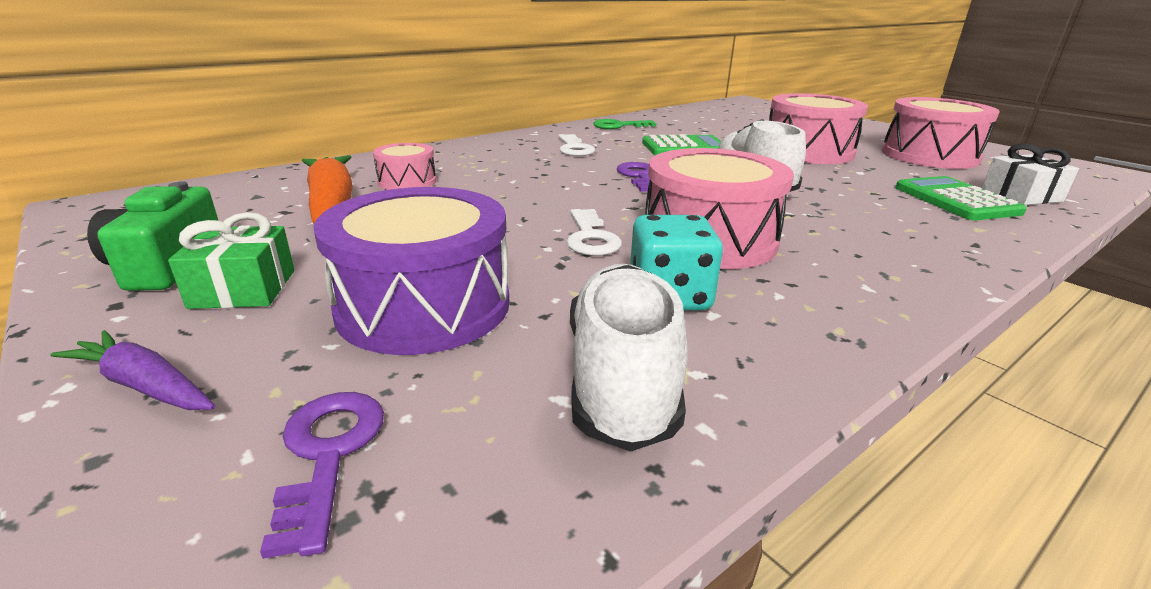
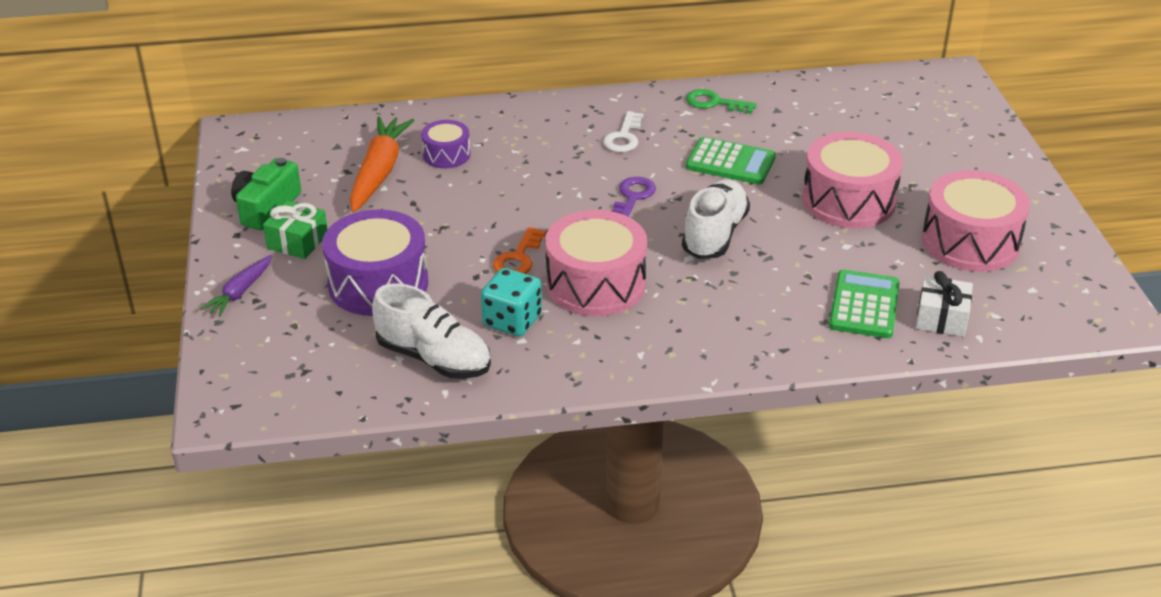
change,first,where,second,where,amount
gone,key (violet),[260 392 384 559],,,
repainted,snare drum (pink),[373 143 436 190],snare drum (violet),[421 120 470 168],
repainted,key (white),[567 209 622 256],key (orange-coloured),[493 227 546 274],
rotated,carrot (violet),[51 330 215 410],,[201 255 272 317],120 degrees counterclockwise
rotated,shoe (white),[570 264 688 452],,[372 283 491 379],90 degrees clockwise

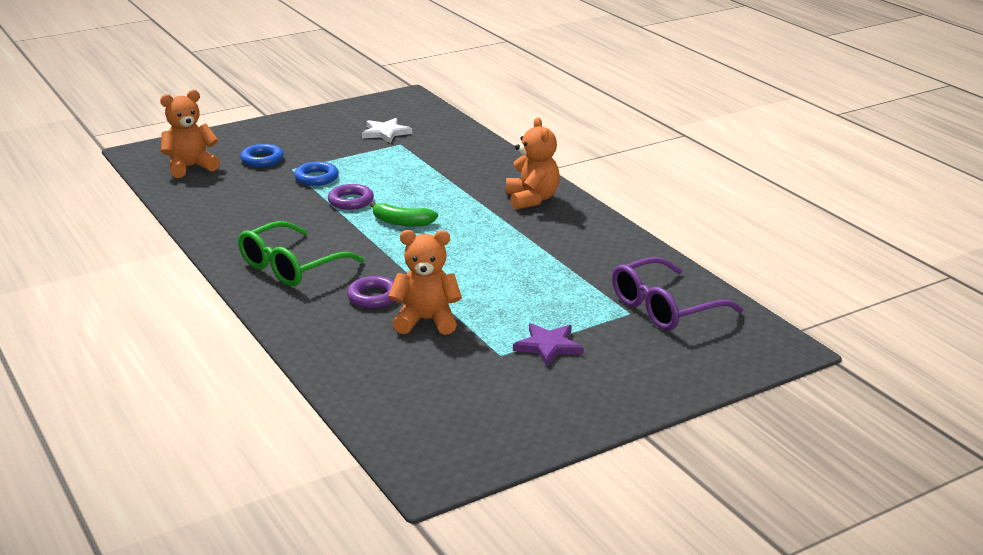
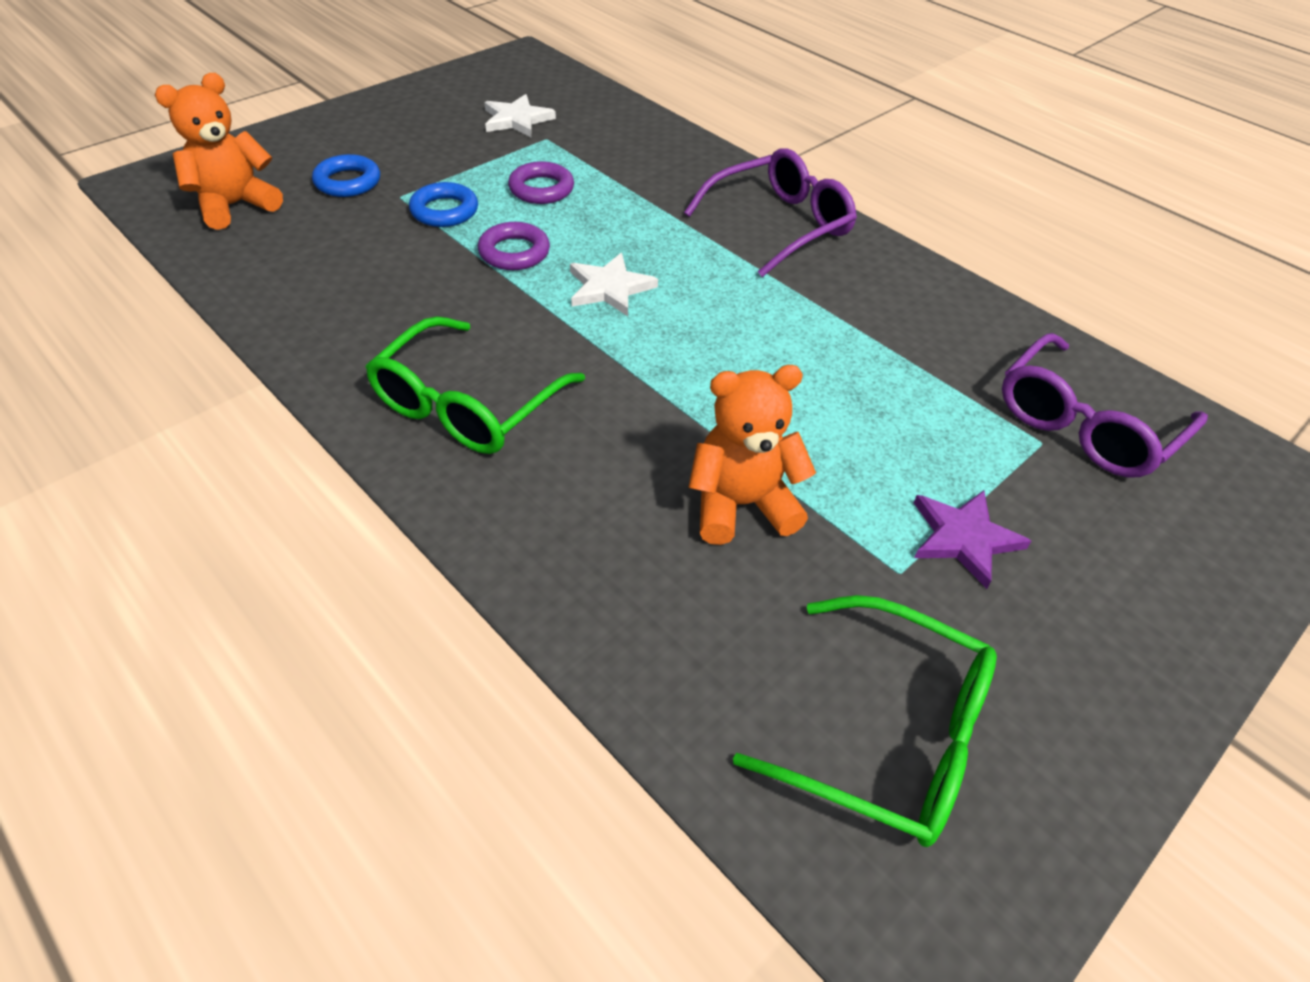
change,first,where,second,where,amount
new,,,spectacles (green),[733 595 997 847],
shifted,hoop (violet),[347 276 394 308],,[508 161 574 204],
swapped,toy banana (green),[370 202 438 226],five-pointed star (white),[570 253 658 316],
swapped,teddy (orange-coloured),[506 117 560 210],spectacles (violet),[684 148 857 277],

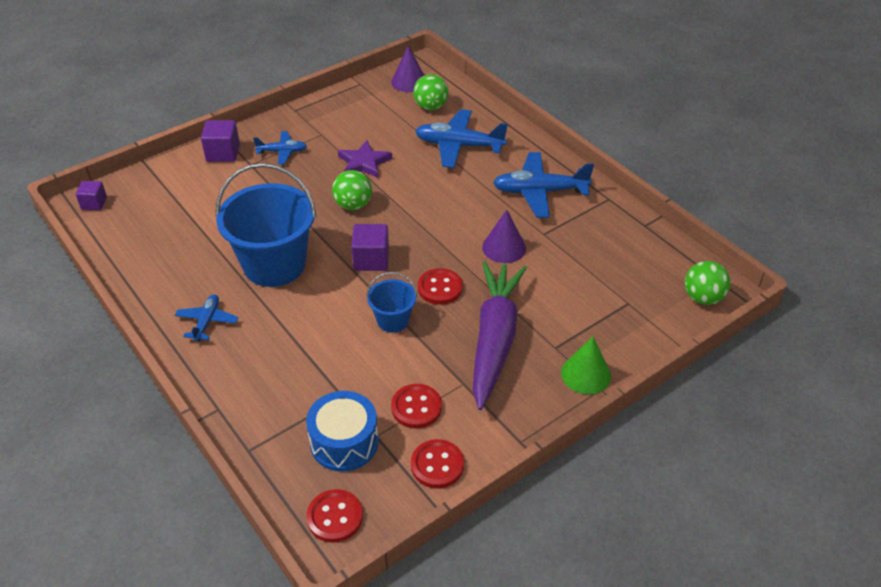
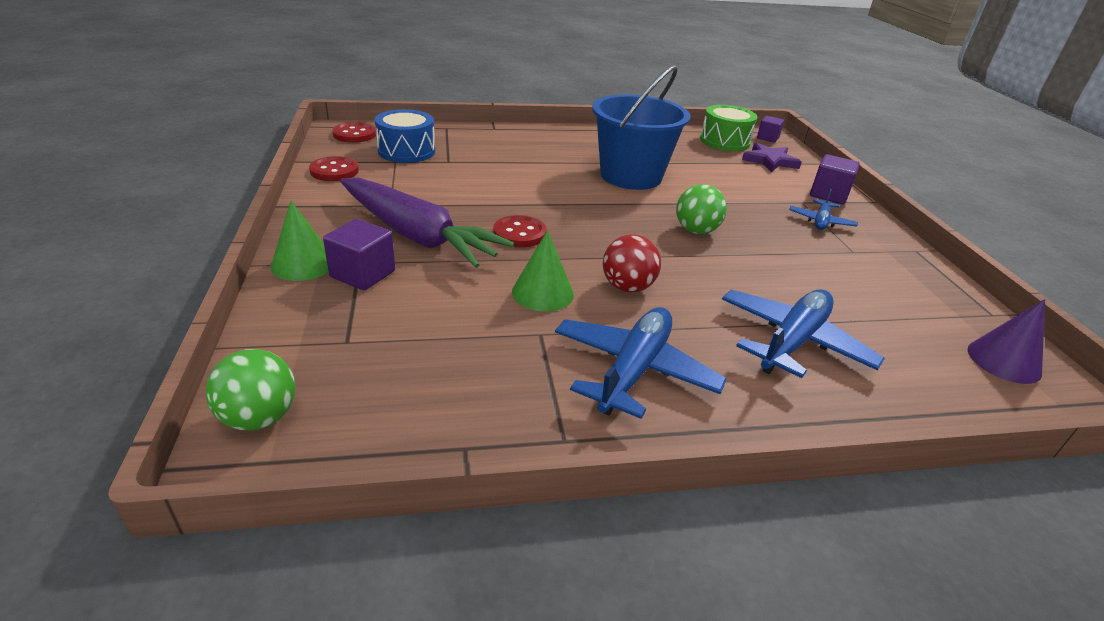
change,first,where,second,where,amount
gone,toy plane (blue),[175 294 239 342],,,
gone,sand bucket (blue),[366 272 417 333],,,
gone,shirt button (scarlet),[391 384 442 428],,,
gone,ball (green),[413 74 449 110],,,
new,,,ball (scarlet),[603 234 661 292],
new,,,snare drum (green),[700 105 758 151],
shifted,five-pointed star (violet),[338 140 392 178],,[742 142 802 172],
shifted,cube (violet),[351 224 389 271],,[323 219 395 291],
repainted,cone shape (violet),[482 210 526 263],cone shape (green),[512 230 574 312],

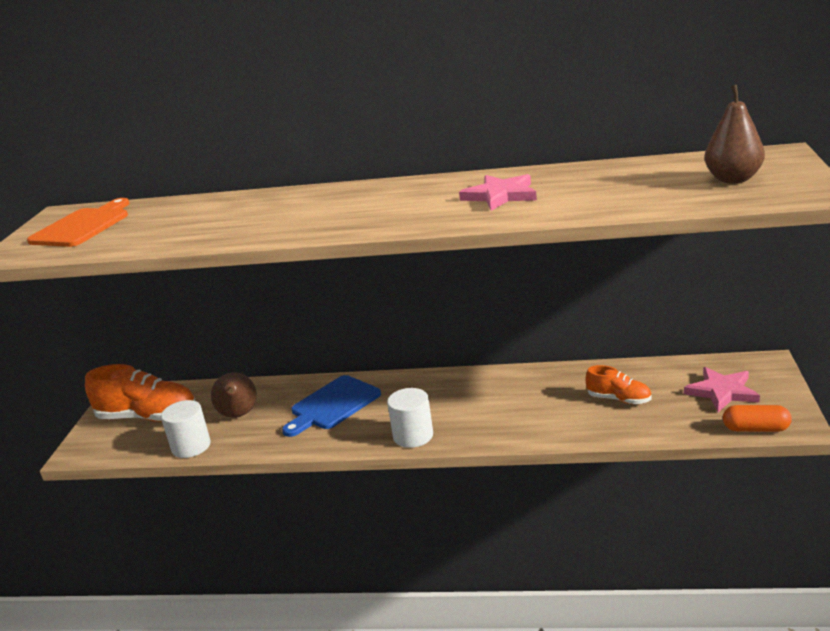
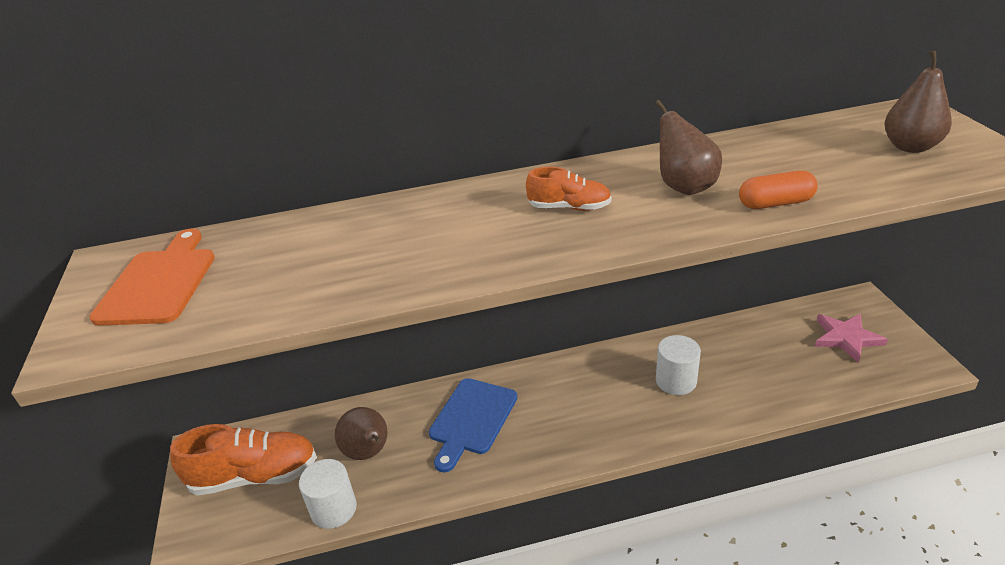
change,first,where,second,where,amount
shifted,cylinder shape (white),[387 388 433 448],,[656 335 701 395],
shifted,shoe (orange-coloured),[586 365 652 404],,[526 167 612 211],
shifted,pill (orange-coloured),[723 405 792 432],,[739 171 818 209],
swapped,five-pointed star (pink),[459 174 537 211],toy pear (brown),[655 100 722 195],

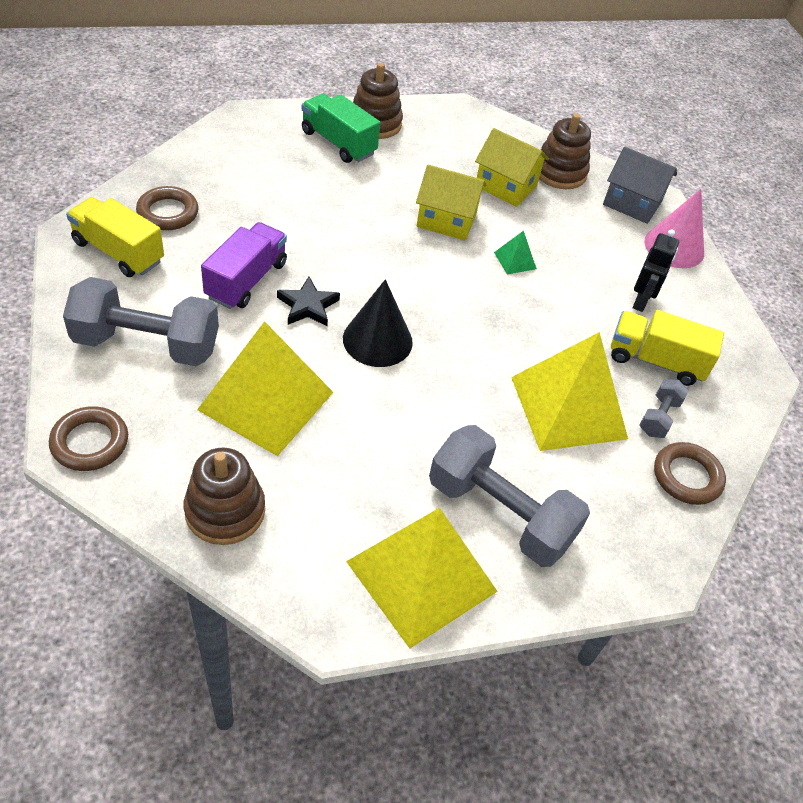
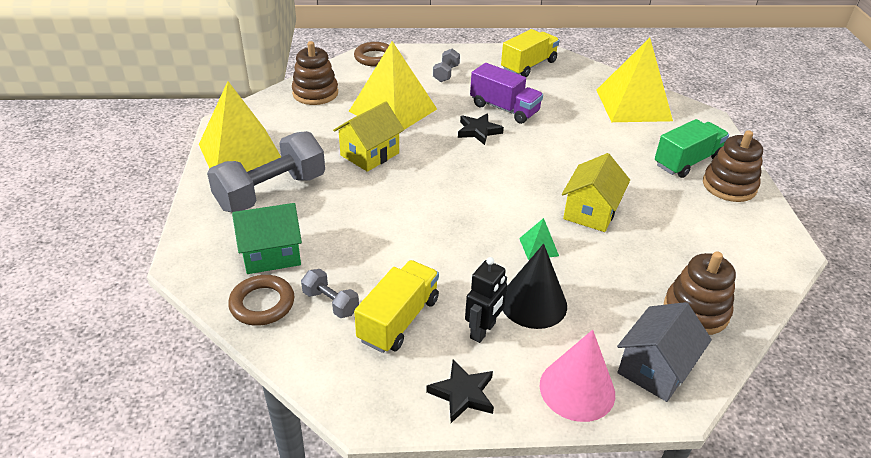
change,first,where,second,where,amount
gone,hoop (brown),[136 186 199 230],,,
new,,,house (green),[232 203 302 274],
new,,,five-pointed star (black),[426 360 494 423],
shifted,cone shape (black),[343 279 413 367],,[503 244 567 329],
shifted,house (yellow),[475 128 549 207],,[333 101 404 172],
shifted,pyramid shape (yellow),[511 332 628 451],,[597 38 673 122],
rotated,robot (black),[633 229 679 312],,[465 257 507 343],90 degrees counterclockwise
scaled,free weight (ash-grey),[63 277 219 366],,[433 49 460 82],x0.47

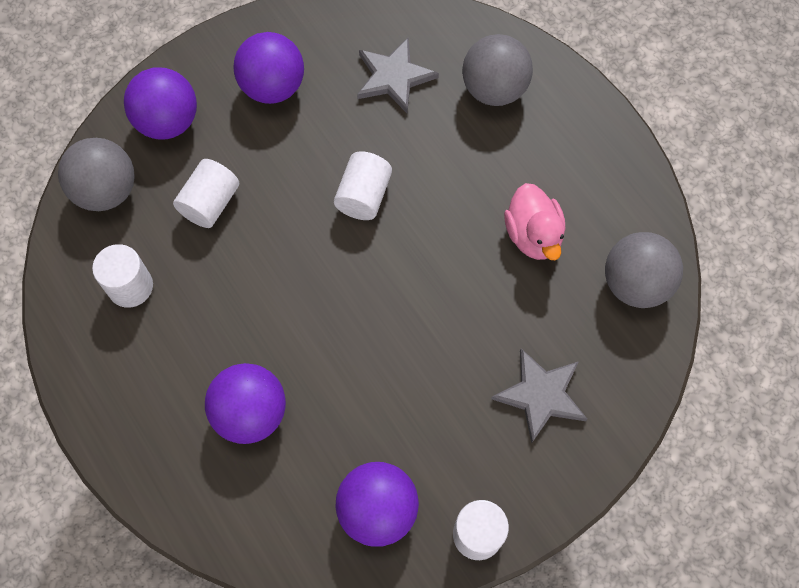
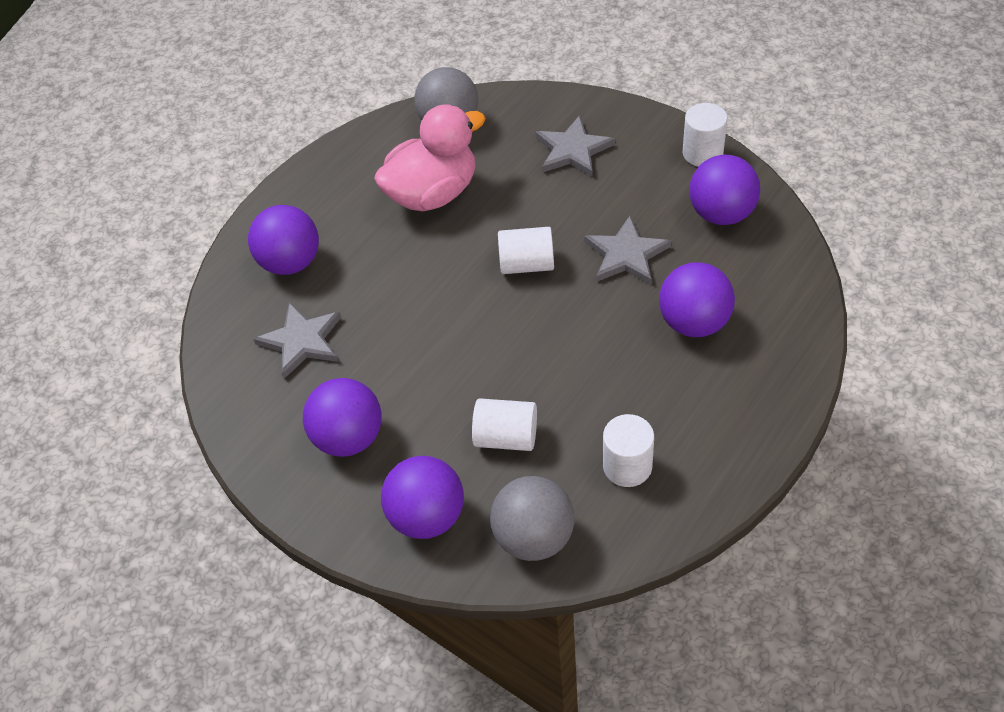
change,first,where,second,where,amount
new,,,five-pointed star (ash-grey),[584 216 671 285],
shifted,cylinder shape (white),[334 151 392 220],,[498 227 554 274],
repainted,ball (ash-grey),[462 34 533 106],ball (violet),[248 205 319 275],
scaled,toy duck (pink),[504 183 565 260],,[374 104 486 211],x1.53

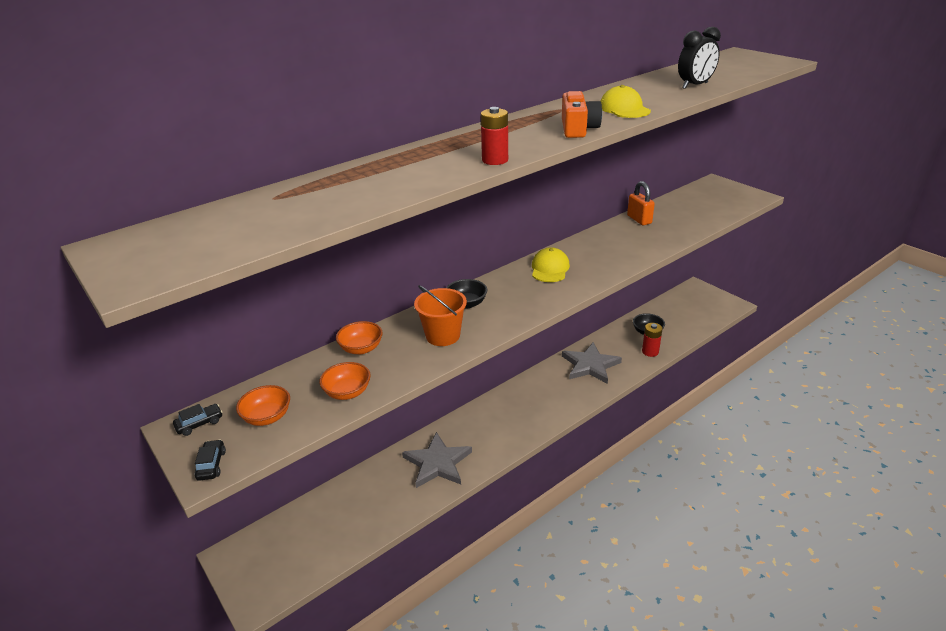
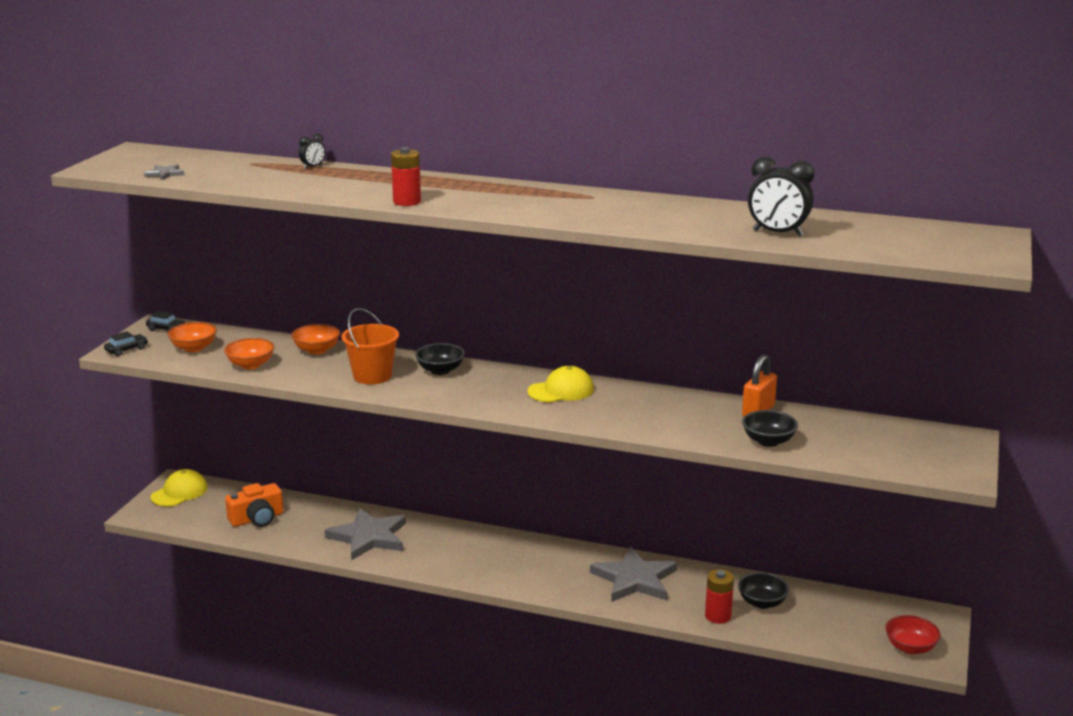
change,first,where,second,where,amount
new,,,five-pointed star (ash-grey),[144 164 185 180],
new,,,clock (black),[299 133 325 169],
new,,,bowl (black),[742 410 798 447],
new,,,bowl (scarlet),[885 615 941 654],
shifted,camera (orange-coloured),[562 91 602 138],,[225 483 284 527],
shifted,peaked cap (yellow),[600 85 651 118],,[151 469 207 506],

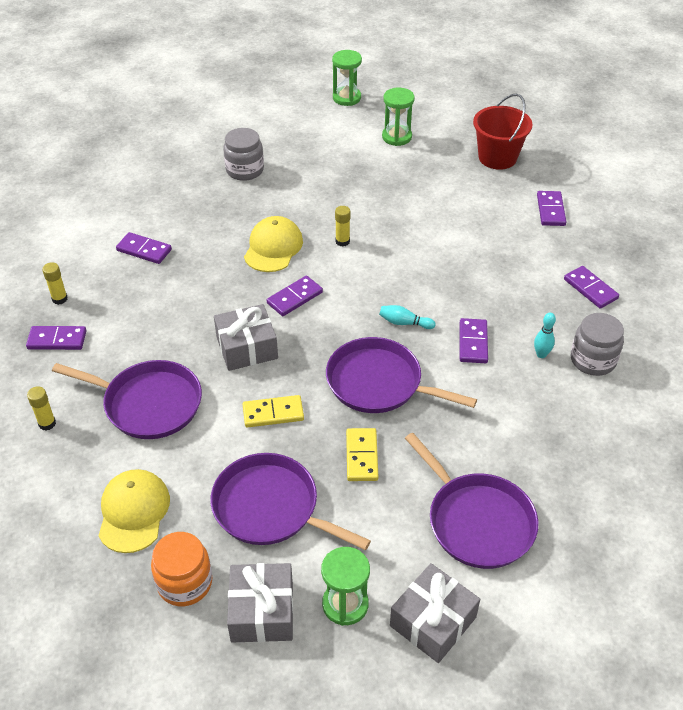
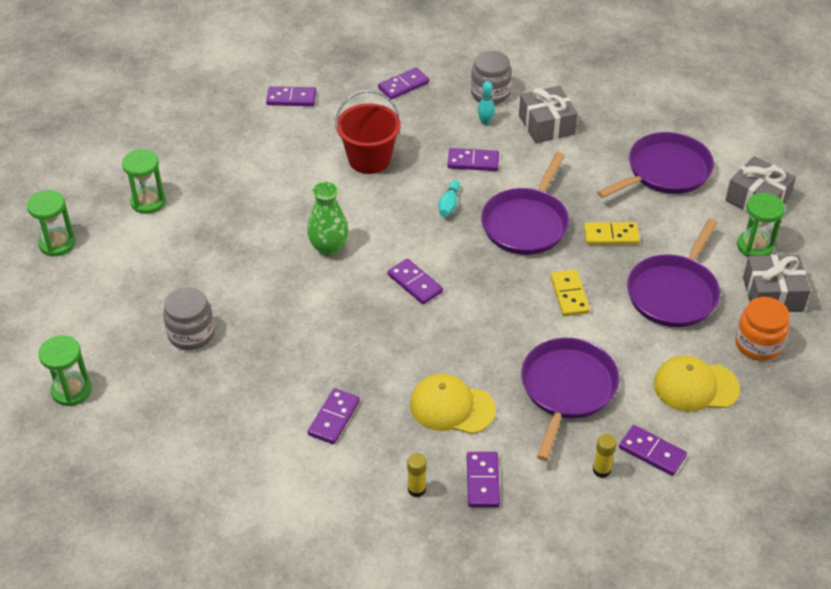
change,first,where,second,where,amount
new,,,sandglass (green),[38 335 92 406],
new,,,domino tile (violet),[619 425 687 476],
shifted,gift (ash-grey),[214 304 278 371],,[519 86 578 143],
shifted,peaked cap (yellow),[244 216 303 272],,[410 374 496 434],
shifted,sand bucket (scarlet),[473 94 532 170],,[335 90 402 174],
swapped,stick of glue (yellow),[335 206 350 246],vase (green),[307 182 349 256],

